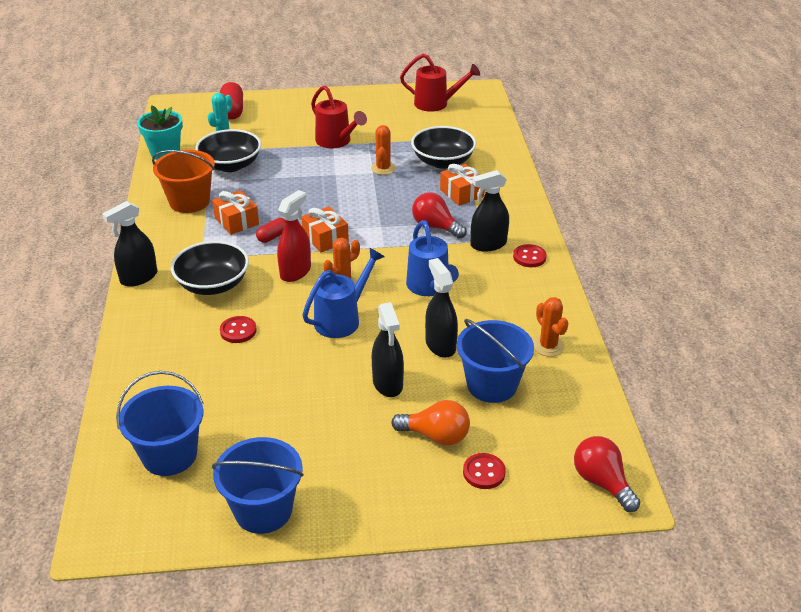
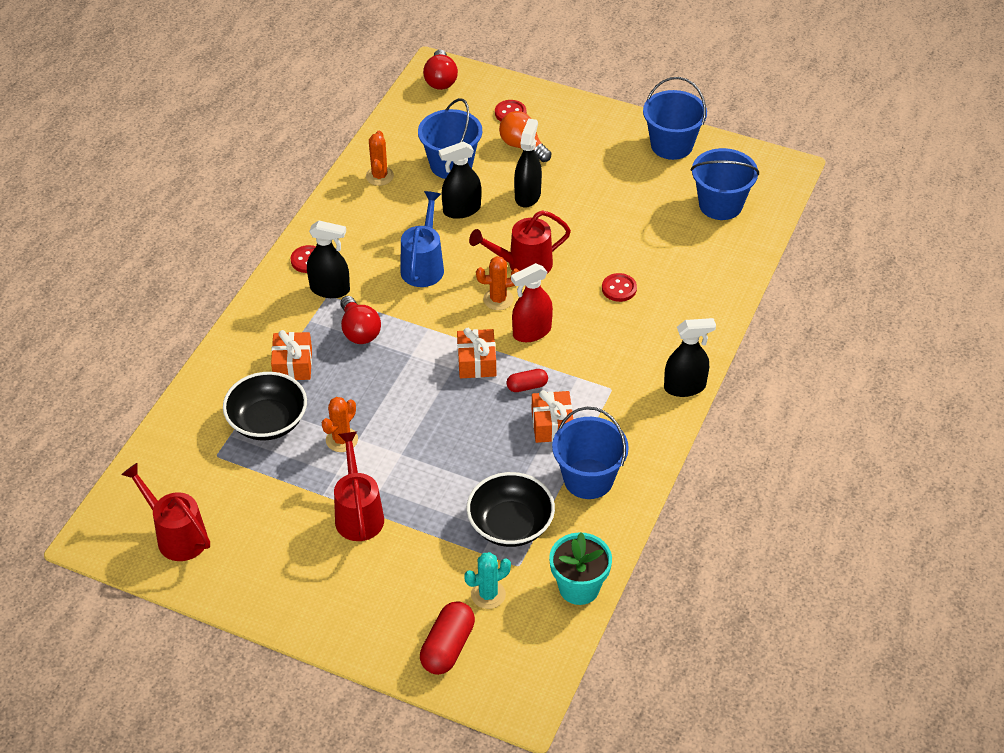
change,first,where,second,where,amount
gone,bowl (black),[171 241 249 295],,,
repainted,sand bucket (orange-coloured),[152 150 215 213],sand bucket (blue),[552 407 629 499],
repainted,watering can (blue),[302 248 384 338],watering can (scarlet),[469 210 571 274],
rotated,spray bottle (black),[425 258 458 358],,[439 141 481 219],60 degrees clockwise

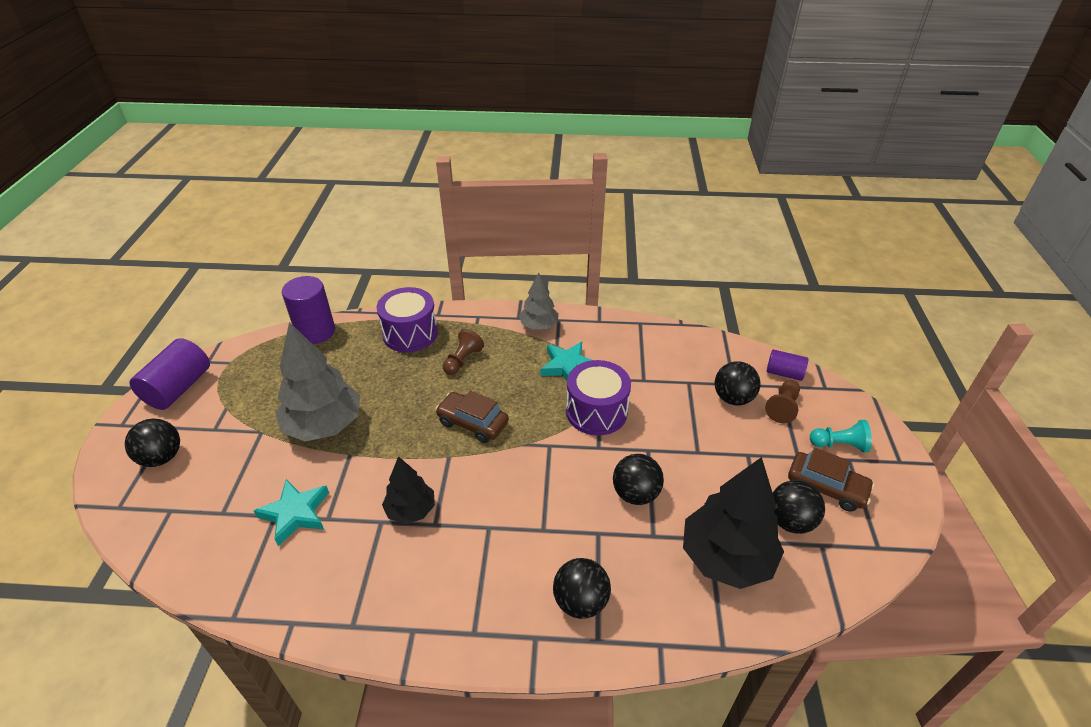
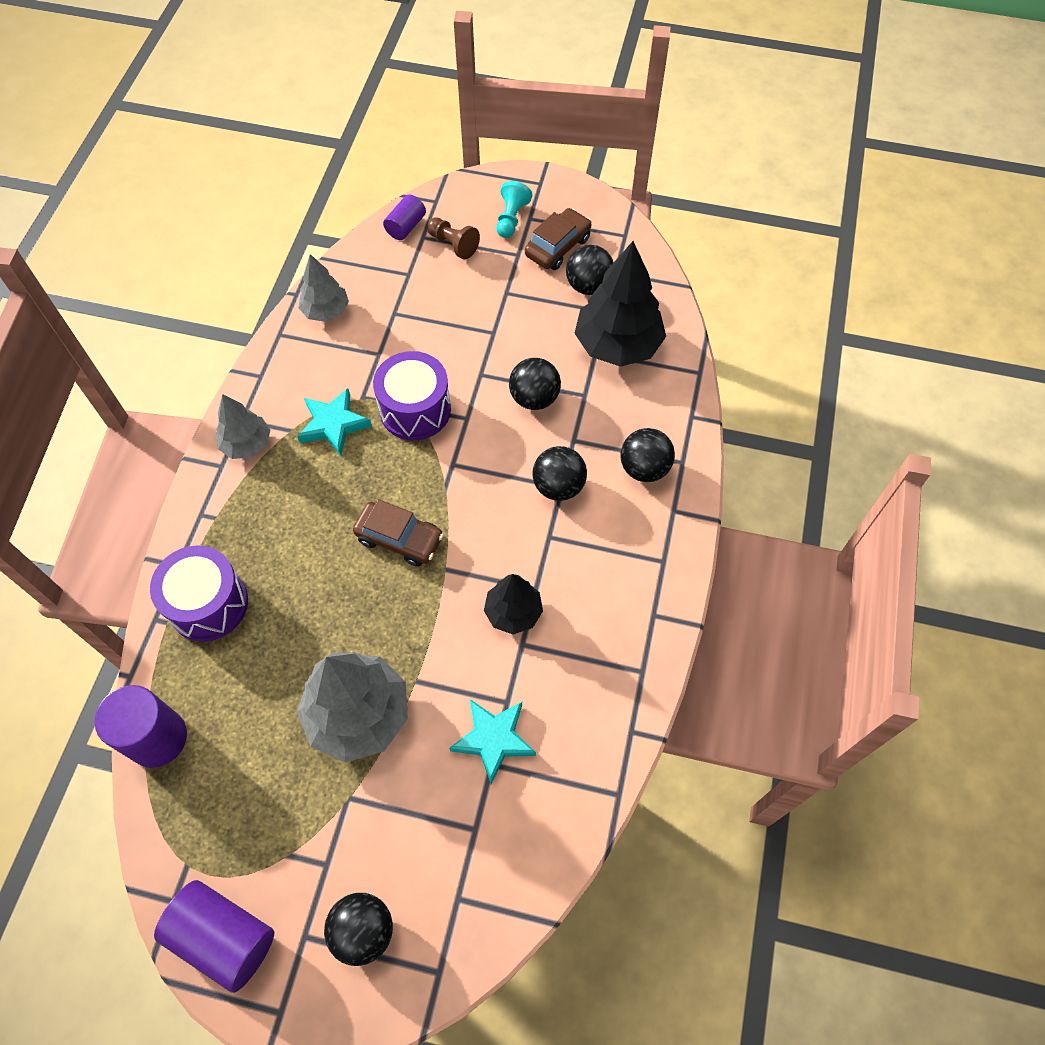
change,first,where,second,where,amount
gone,game pawn (brown),[443 329 484 375],,,
new,,,toy tree (ash-grey),[298 254 349 322],
shifted,ball (black),[715 361 761 405],,[532 446 587 501],
rotated,toy car (brown),[435 391 509 443],,[353 499 444 567],105 degrees counterclockwise

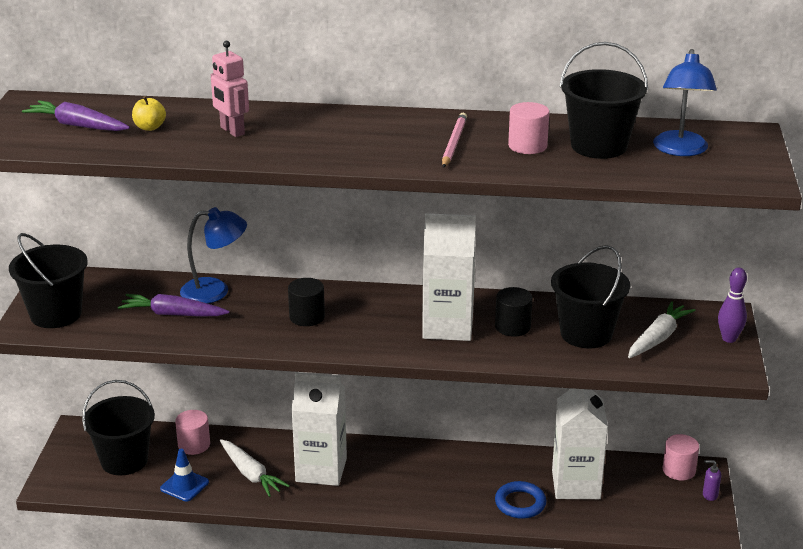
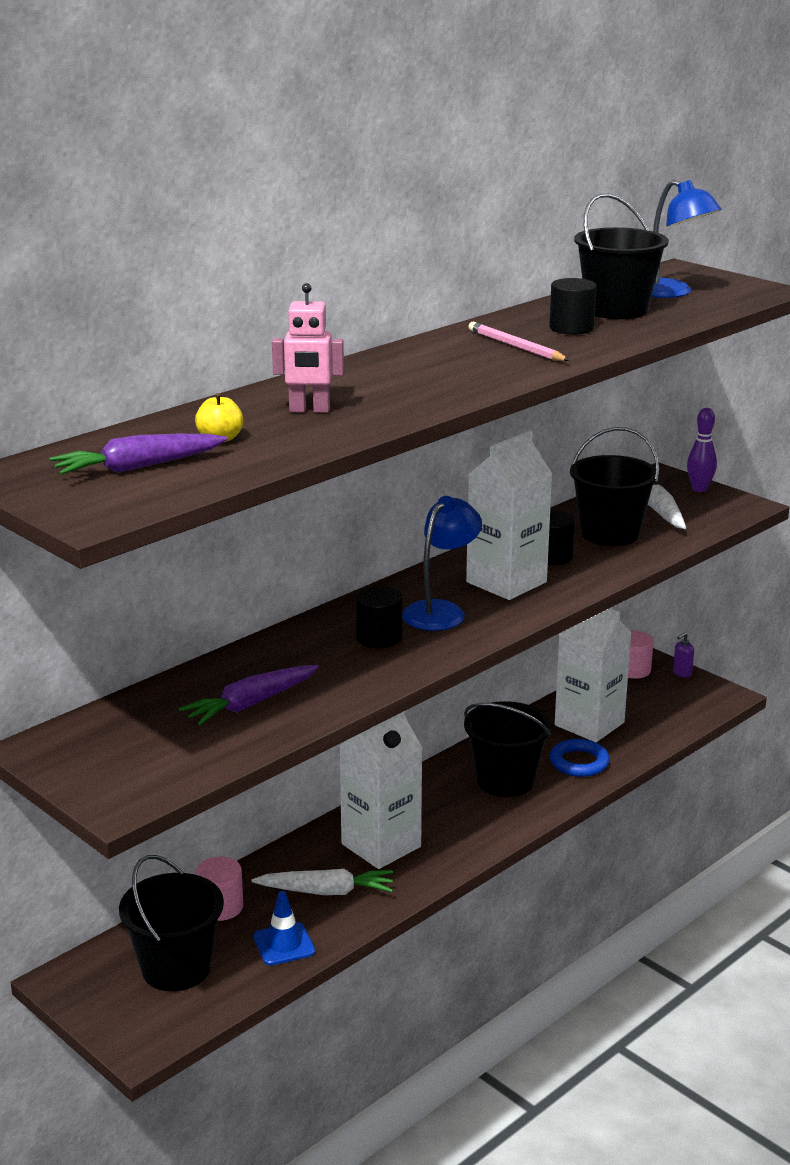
change,first,where,second,where,amount
shifted,sand bucket (black),[9 233 88 328],,[464 701 551 797],
shifted,desk lamp (blue),[180 207 247 304],,[402 496 482 631],
repainted,cylinder shape (pink),[508 102 549 154],cylinder shape (black),[549 278 597 335],

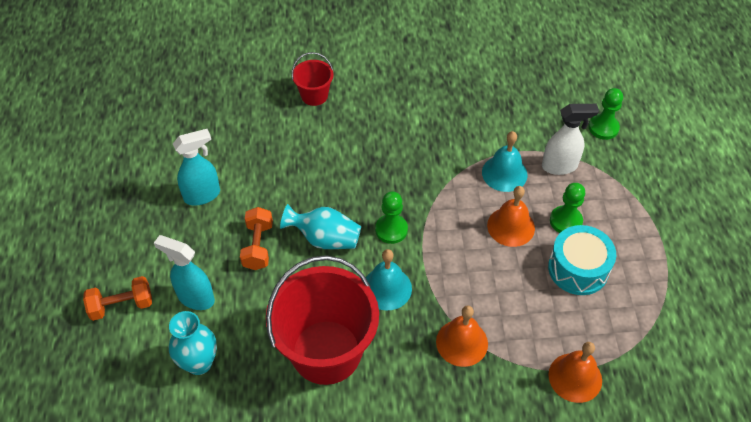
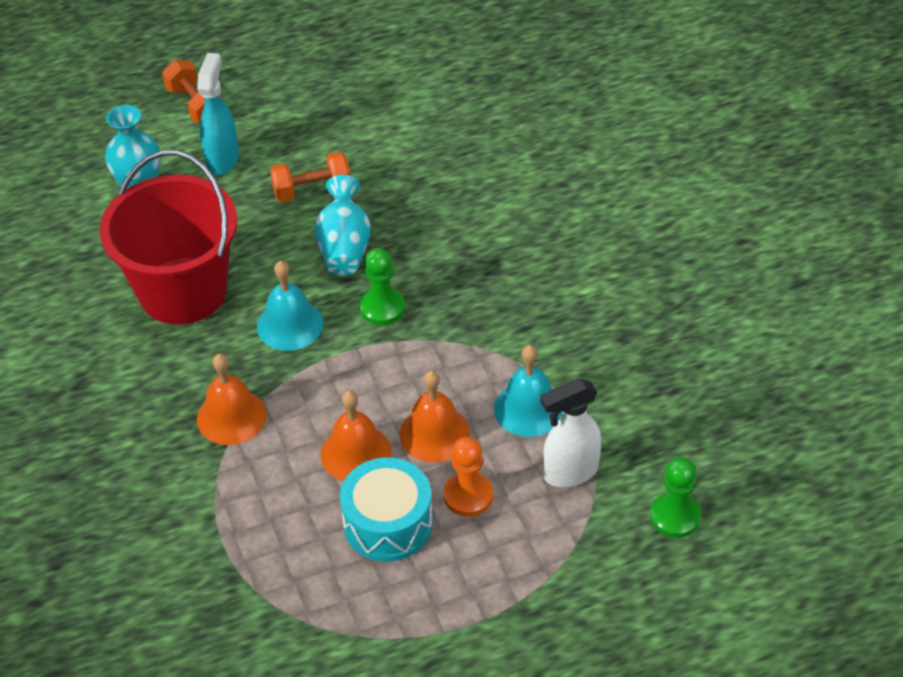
change,first,where,second,where,amount
gone,spray bottle (turquoise),[173 129 220 205],,,
gone,sand bucket (scarlet),[291 52 333 106],,,
shifted,hand bell (orange-coloured),[548 342 602 403],,[321 390 392 481],
repainted,game pawn (green),[550 183 585 233],game pawn (orange-coloured),[444 437 493 517],
rotated,spray bottle (white),[542 104 599 175],,[540 378 601 487],90 degrees clockwise

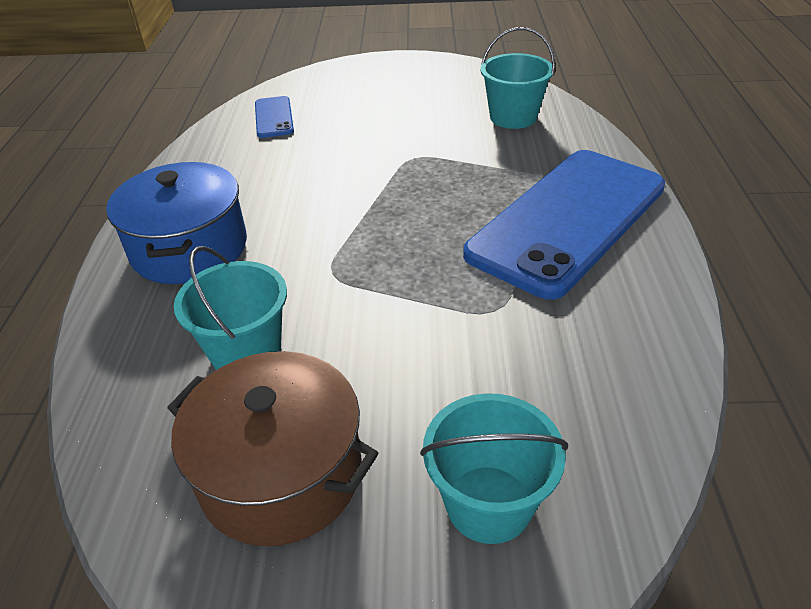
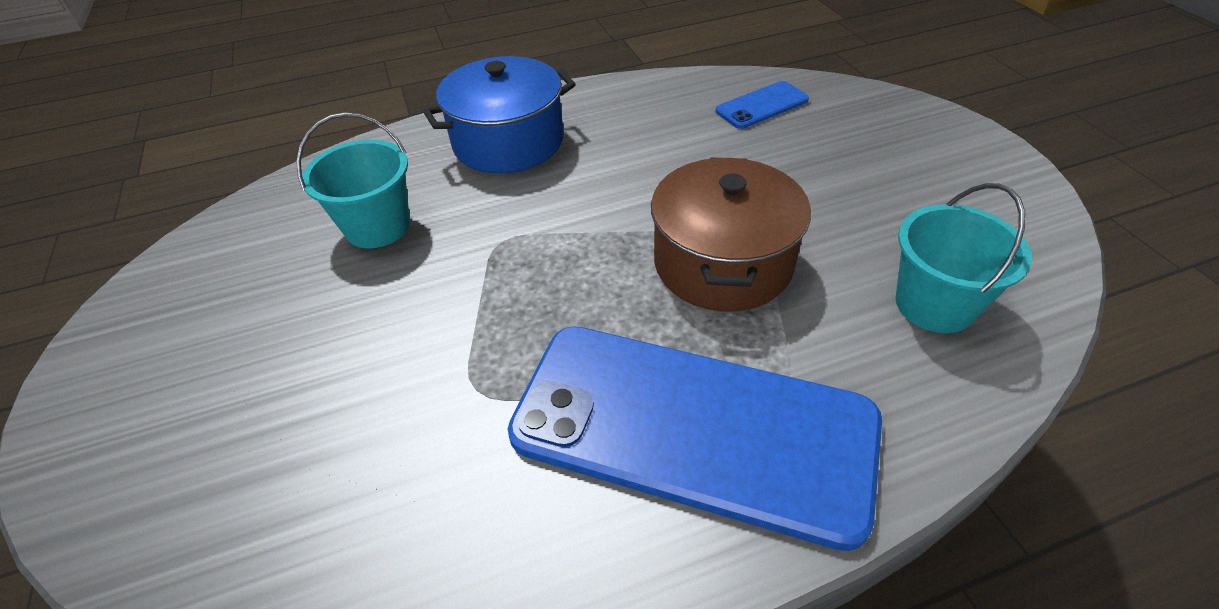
change,first,where,second,where,amount
gone,sand bucket (turquoise),[420 393 568 544],,,
shifted,cooking pot (brown),[167 351 378 546],,[651 157 811 311],

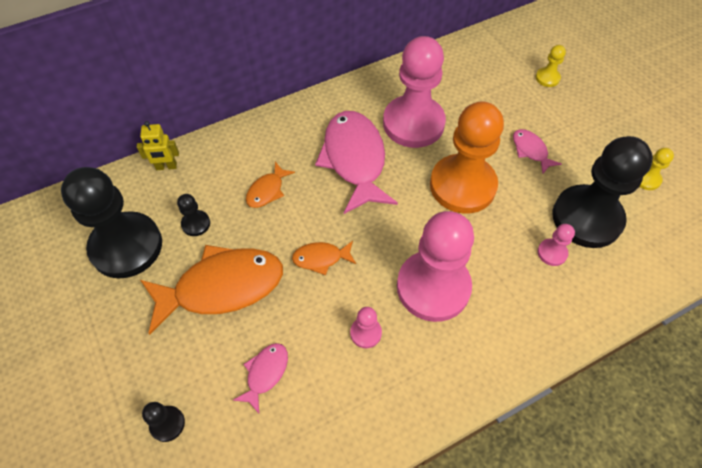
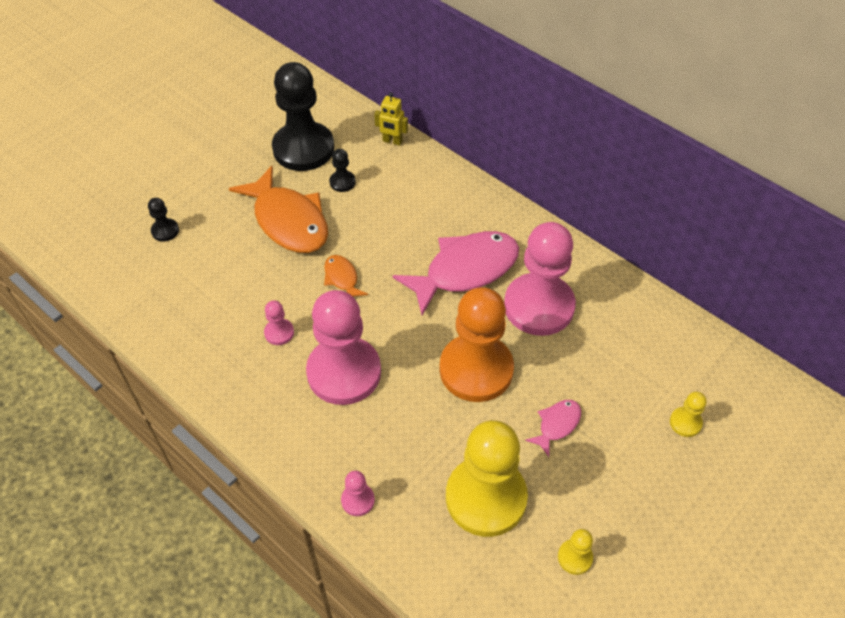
change,first,where,second,where,amount
gone,fish (pink),[233 343 288 413],,,
gone,fish (orange-coloured),[246 162 295 208],,,
shifted,game pawn (pink),[538 224 575 266],,[341 471 375 516],
repainted,game pawn (black),[552 136 653 248],game pawn (yellow),[446 420 528 537],
rotated,robot (yellow),[137 121 179 170],,[374 92 408 146],45 degrees counterclockwise

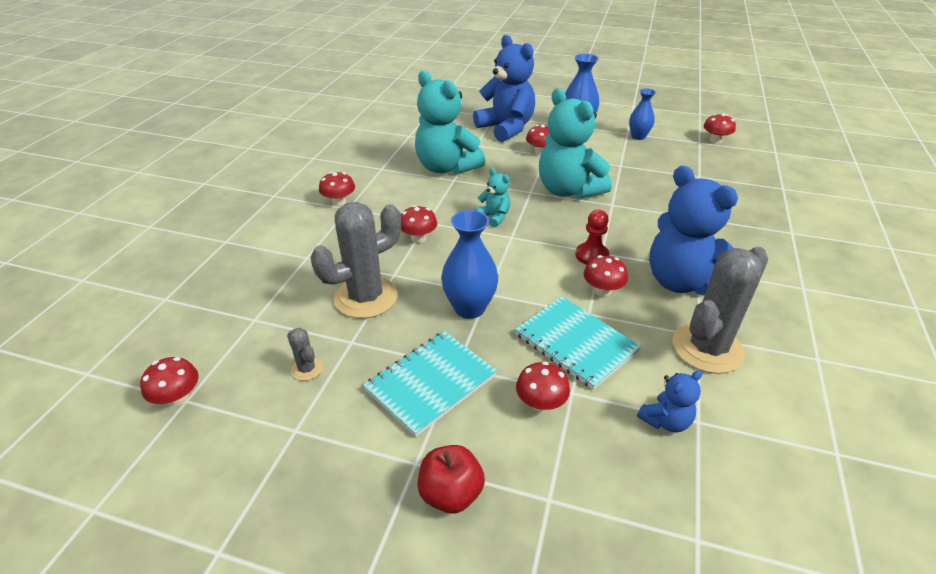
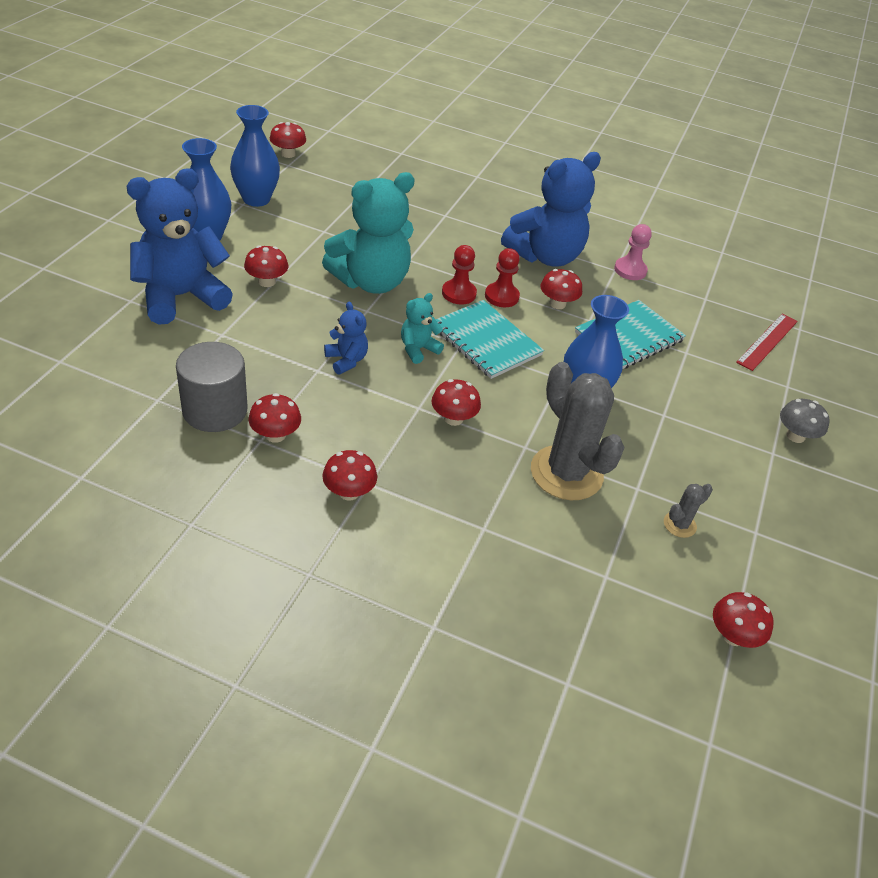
change,first,where,second,where,amount
gone,teddy (turquoise),[415 71 485 174],,,
new,,,cylinder shape (ash-grey),[176 342 248 432],
new,,,game pawn (scarlet),[442 245 477 305],
new,,,straightedge (scarlet),[736 313 798 371],
shifted,notepad (turquoise),[363 331 497 437],,[436 300 544 379],
shifted,fungus (scarlet),[516 361 570 412],,[249 393 301 443],
shifted,teddy (blue),[637 370 702 433],,[324 302 368 374],
swapped,toy apple (scarlet),[418 445 485 513],fungus (ash-grey),[780 399 830 443],
swapped,saguaro cactus (ash-grey),[672 247 768 374],game pawn (pink),[614 224 652 280],
scaled,vase (blue),[629 89 656 140],,[230 105 280 207],x1.52

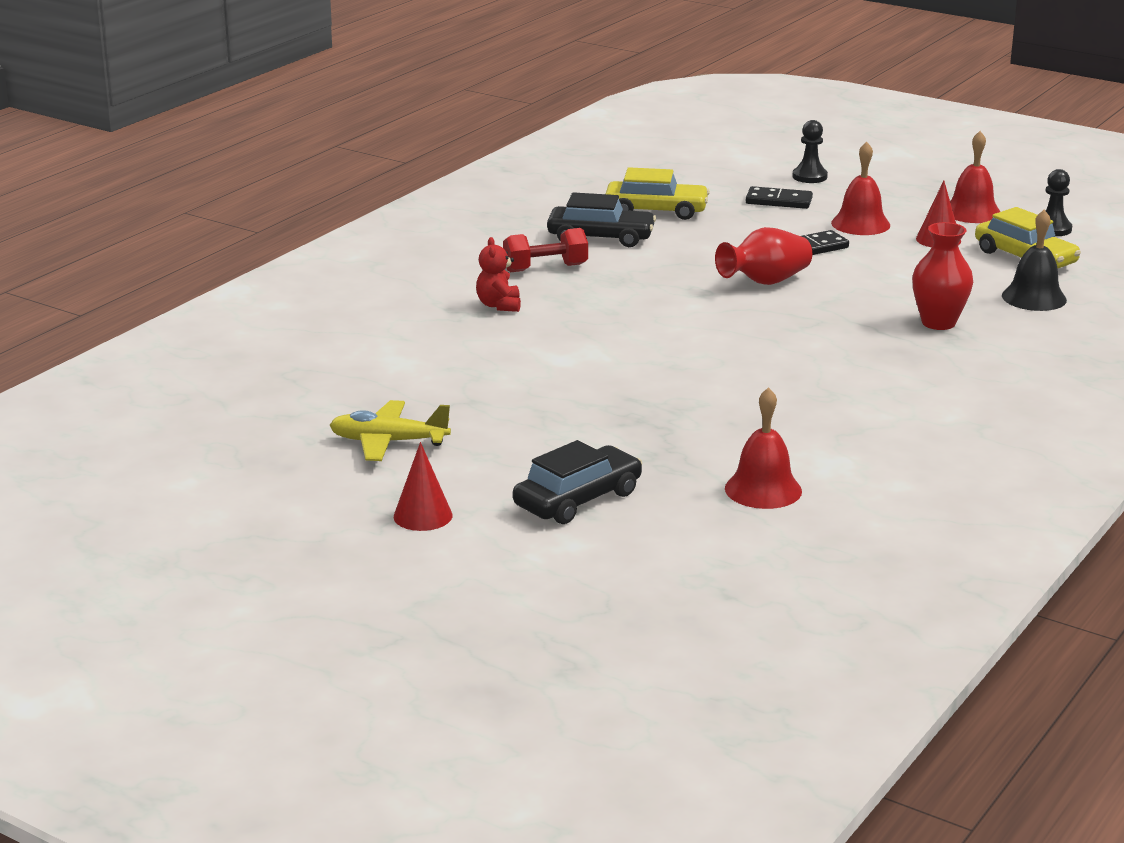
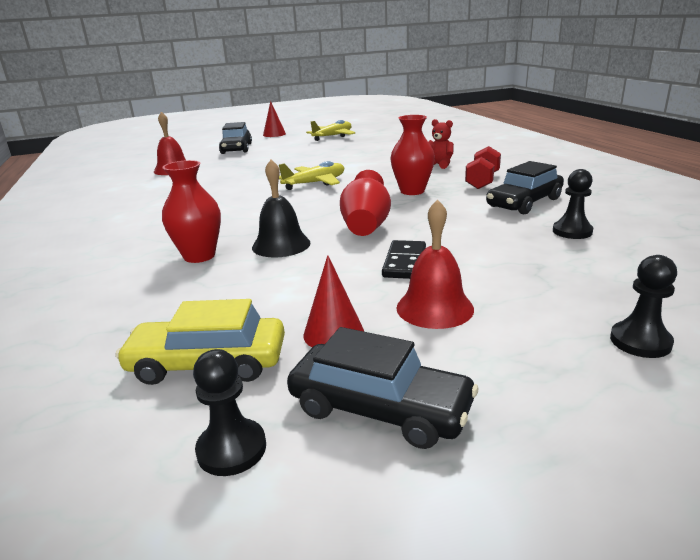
change,first,where,second,where,amount
gone,domino tile (black),[746 186 813 209],,,
new,,,toy plane (yellow),[279 161 344 190],
new,,,vase (scarlet),[390 115 435 195],
shifted,hand bell (black),[1002 210 1067 311],,[252 159 311 257],
swapped,toy car (yellow),[606 167 710 220],game pawn (black),[553 169 593 239],
swapped,hand bell (scarlet),[950 131 1000 223],toy car (black),[287 327 478 449],

